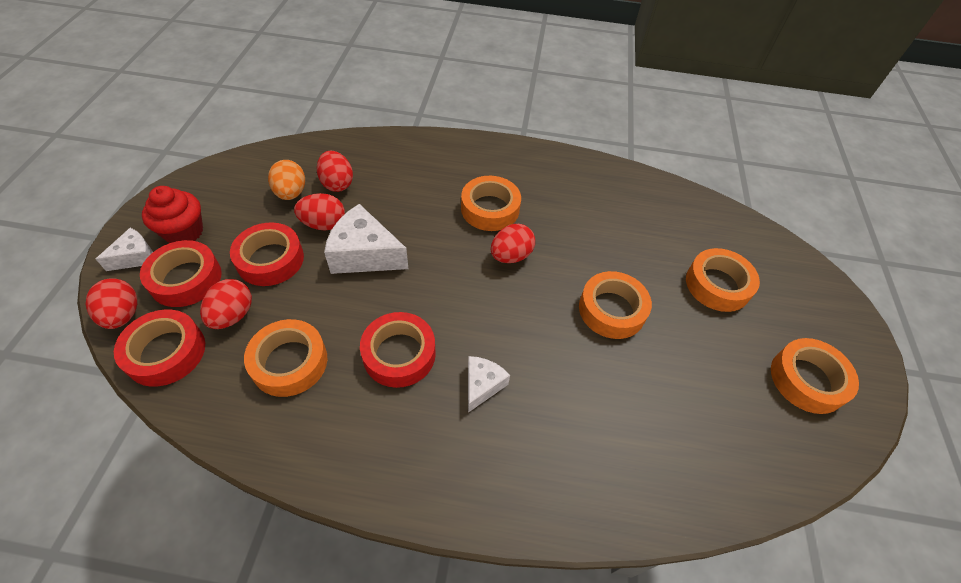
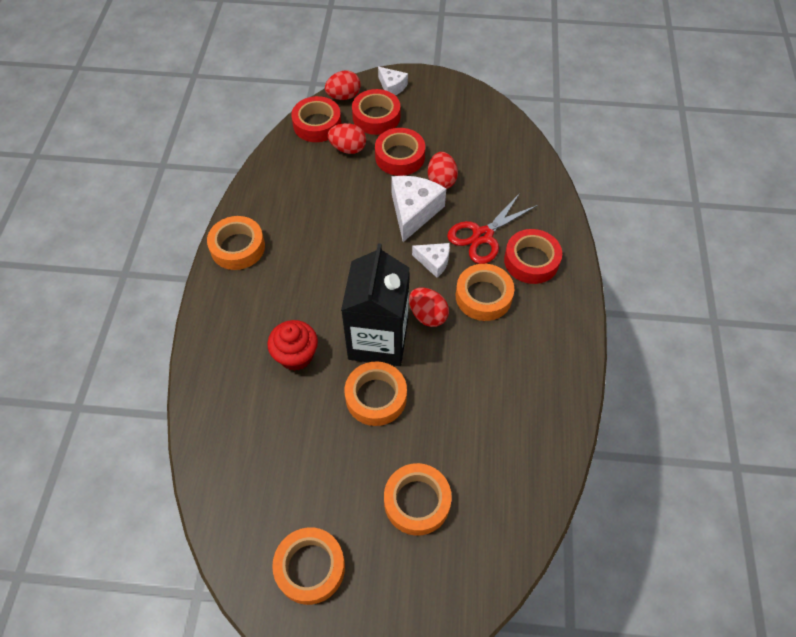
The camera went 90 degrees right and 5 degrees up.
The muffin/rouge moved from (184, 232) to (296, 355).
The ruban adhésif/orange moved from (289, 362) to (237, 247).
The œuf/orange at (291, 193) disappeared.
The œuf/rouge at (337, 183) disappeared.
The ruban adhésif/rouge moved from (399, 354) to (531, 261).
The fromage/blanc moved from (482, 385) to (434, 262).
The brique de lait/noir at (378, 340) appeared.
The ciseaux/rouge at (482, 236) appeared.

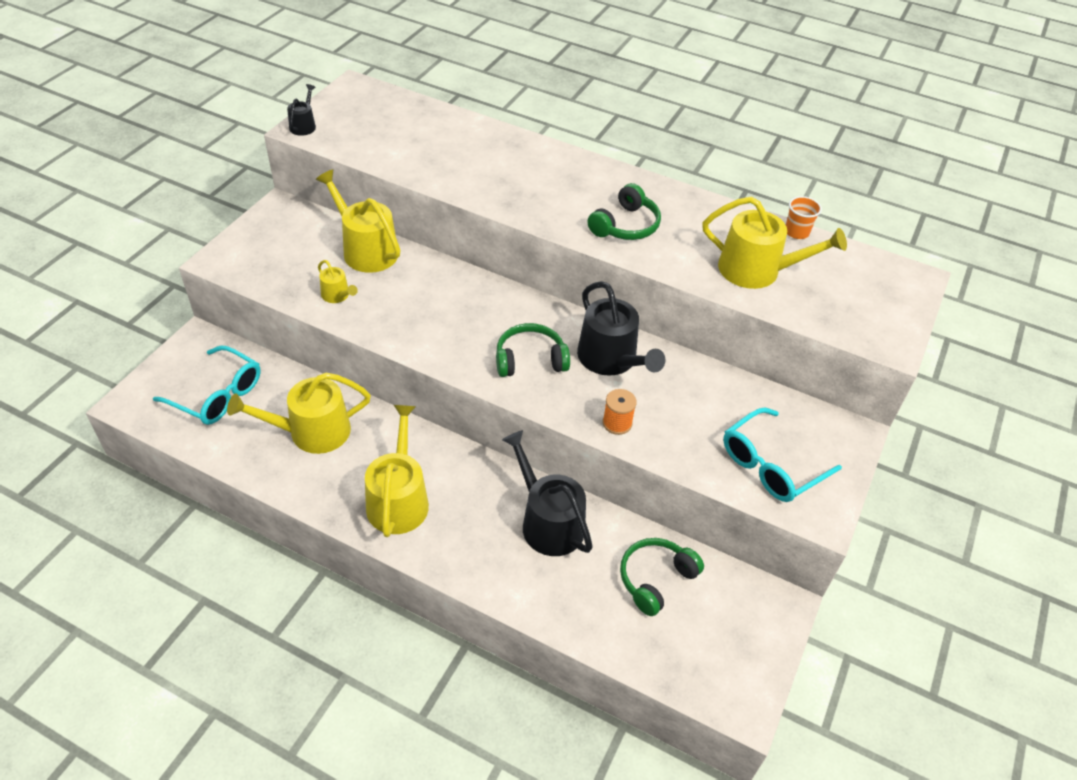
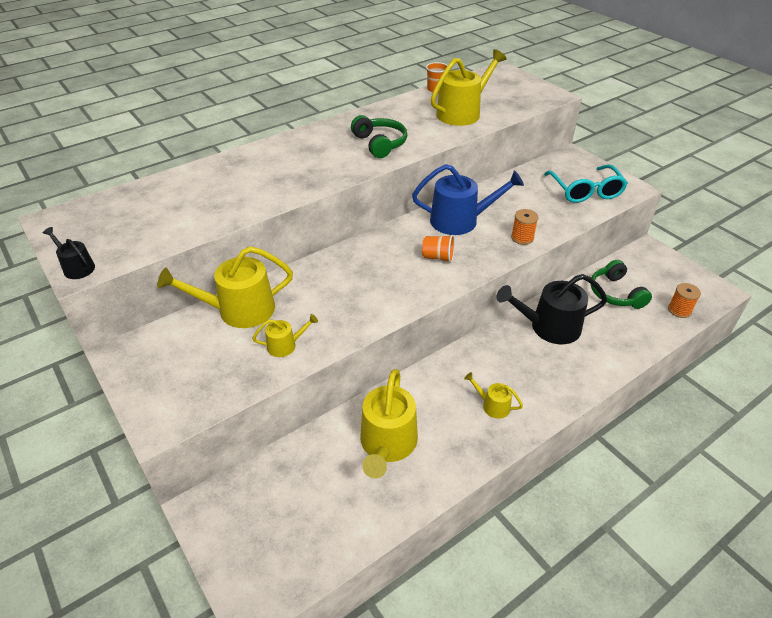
The camera went 60 degrees left and 5 degrees down.
The lunettes/turquoise at (218, 395) disappeared.
The arrosoir/jaune at (398, 499) changed to 0.49 times the size.
The casque audio/vert at (530, 360) was replaced by the gobelet/orange at (438, 257).
The arrosoir/noir at (611, 359) became the arrosoir/bleu at (460, 220).
The bobine/orange at (679, 310) appeared.

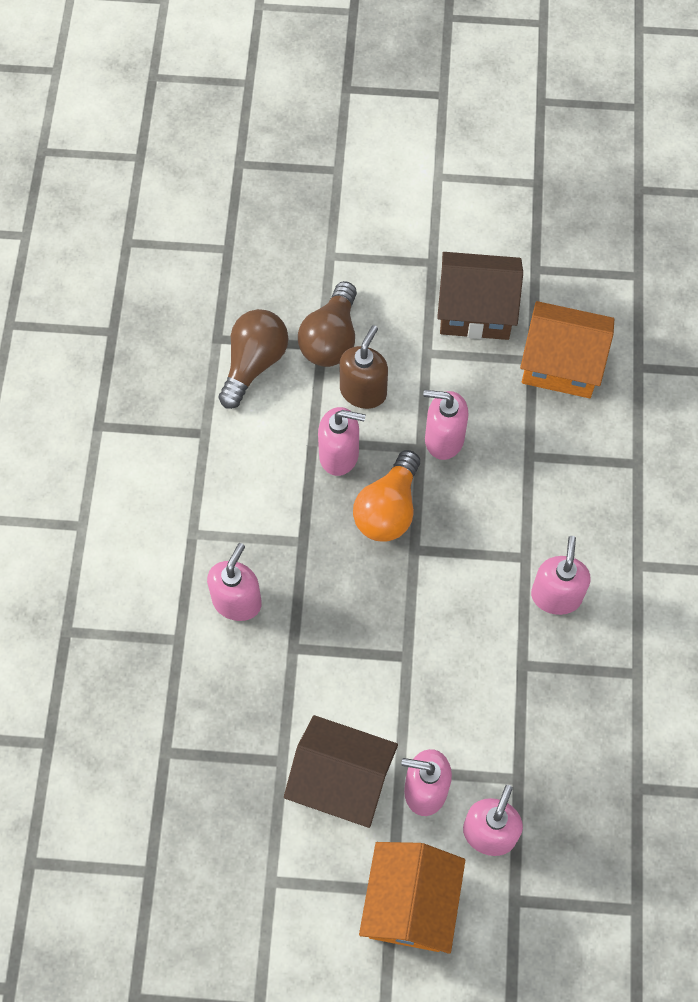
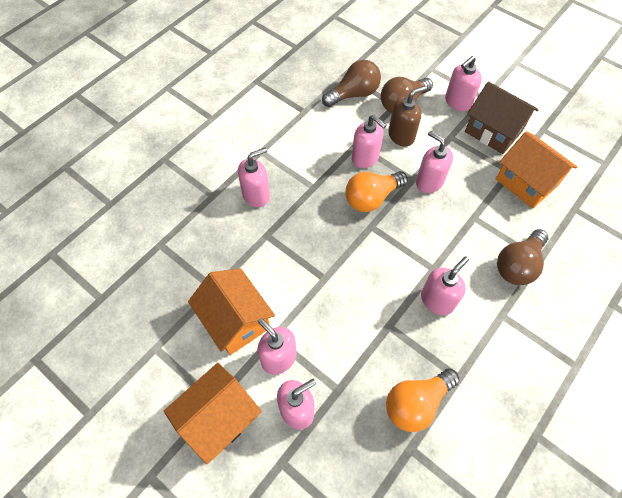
The camera went 35 degrees right and 5 degrees down.
The maison/marron at (341, 781) became the maison/orange at (235, 320).
The ampoule/orange at (416, 403) appeared.
The distributeur de savon/rose at (457, 102) appeared.
The ampoule/marron at (518, 265) appeared.

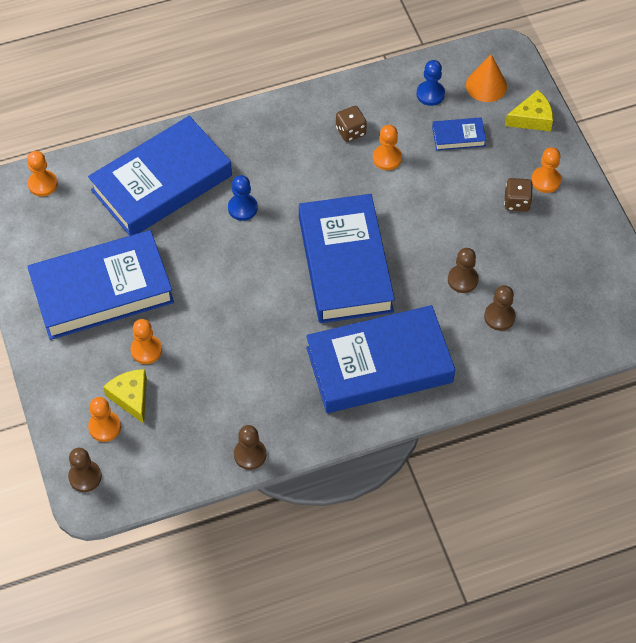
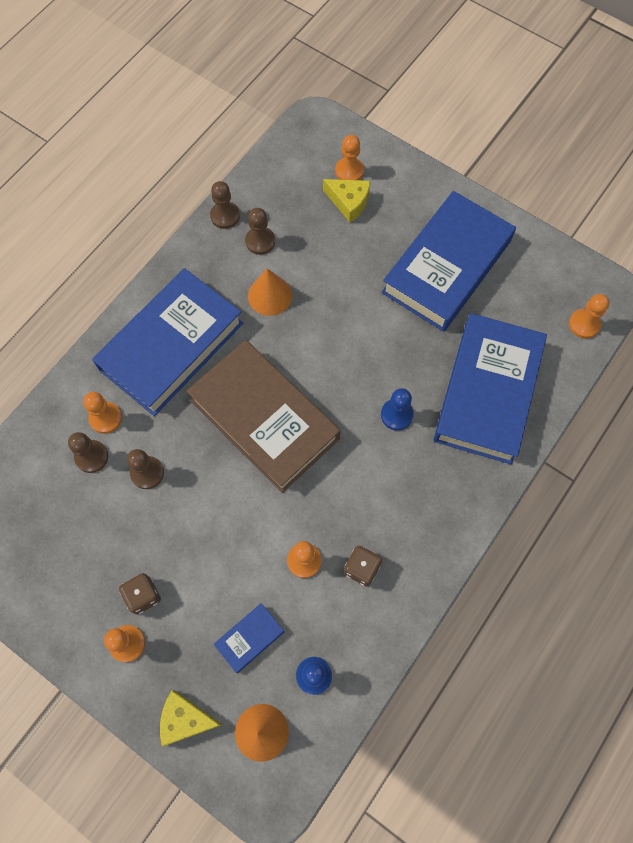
The camera went 145 degrees right and 10 degrees up.
The pion/marron moved from (85, 477) to (260, 241).
The pion/orange moved from (146, 350) to (105, 418).
The livre/bleu at (345, 264) became the livre/marron at (264, 419).
The fromage/jaune at (532, 118) turned 60 degrees clockwise.
The cône/orange at (270, 295) appeared.

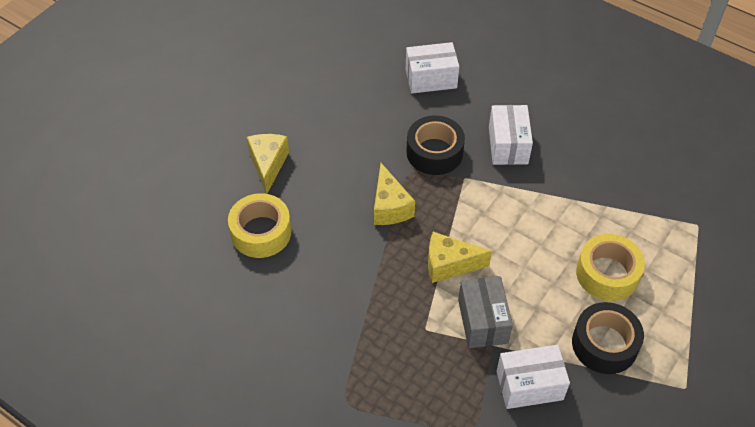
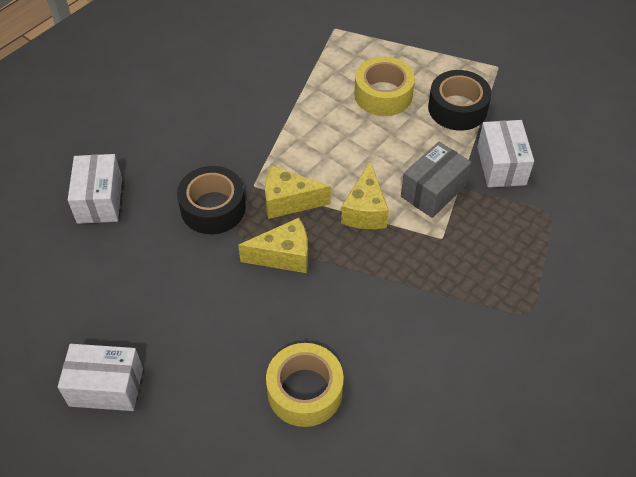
The camera went 85 degrees left and 0 degrees up.
The fromage/jaune moved from (268, 165) to (288, 201).
The boîte/gris at (482, 321) turned 45 degrees counterclockwise.
The boîte/blanc moved from (508, 145) to (106, 387).

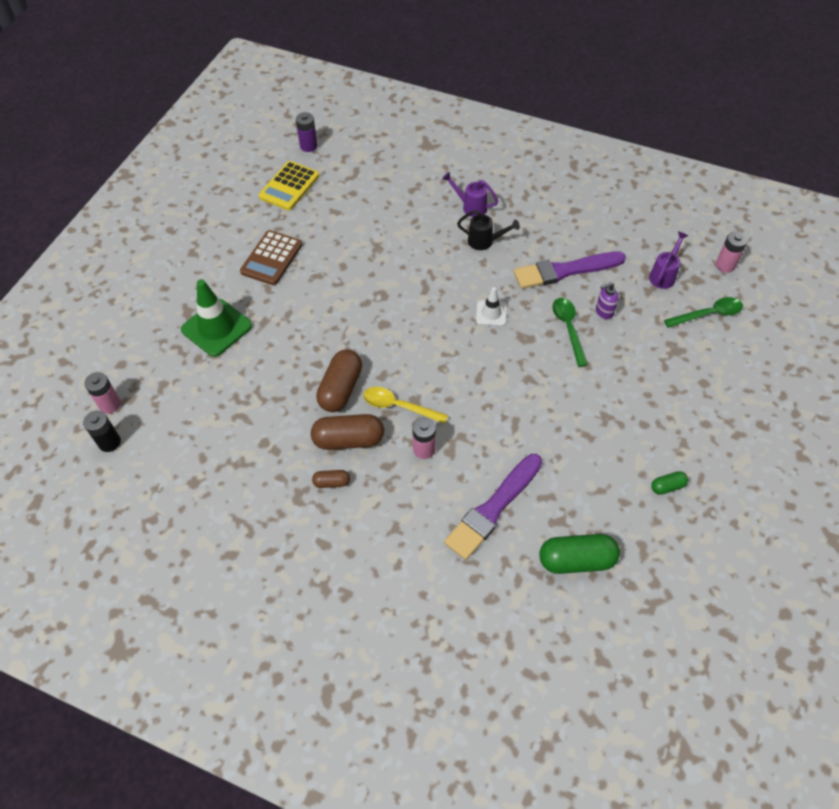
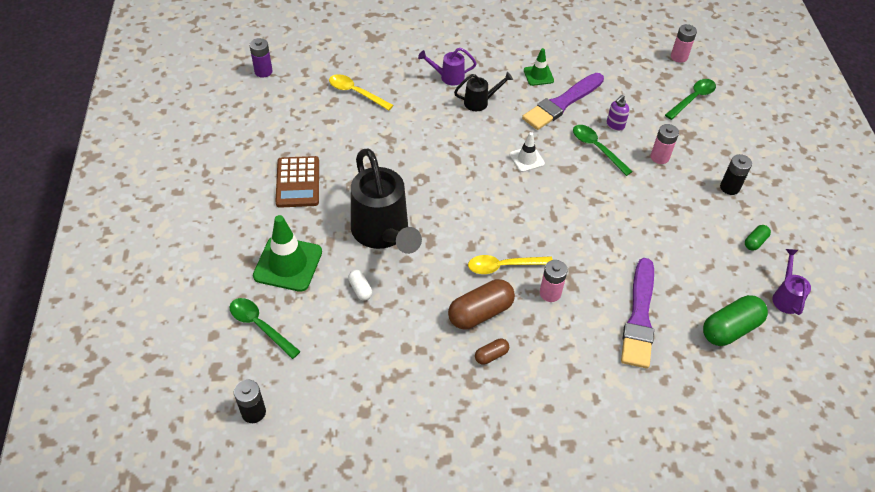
The camera went 30 degrees left and 5 degrees down.
The pile/rose moved from (110, 404) to (659, 157).
The calculatrice/jaune at (289, 186) disappeared.
The gélule/marron at (341, 389) disappeared.
The arrosoir/violet moved from (664, 275) to (785, 297).
The cuillère/vert at (260, 326) appeared.
The cuillère/jaune at (356, 93) appeared.
The gélule/blanc at (360, 289) appeared.
The arrosoir/noir at (383, 233) appeared.
The cône de chantier/vert at (538, 75) appeared.
The pile/noir at (729, 187) appeared.

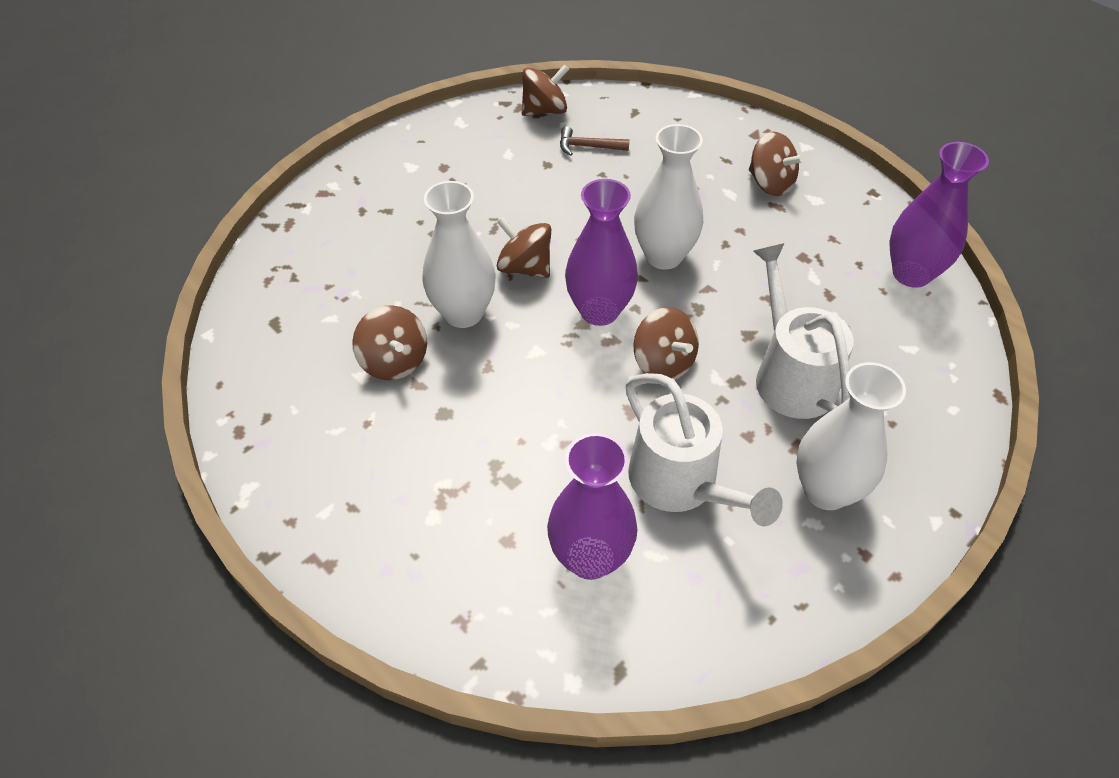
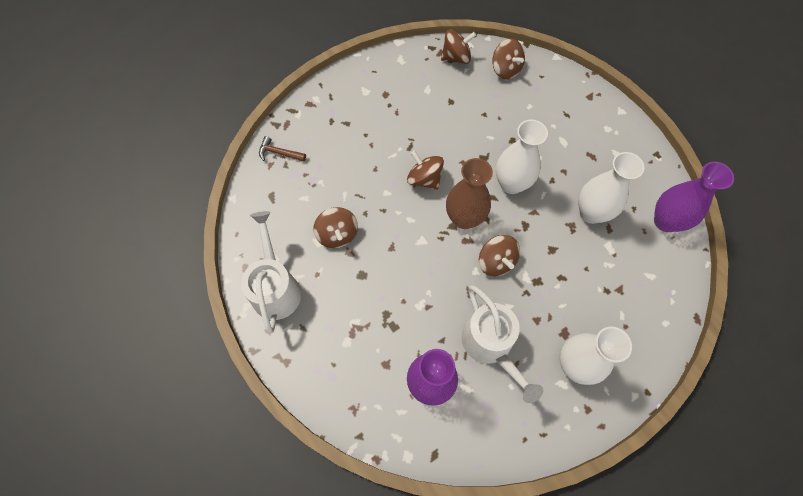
The camera went 10 degrees right and 15 degrees up.
The vase/blanc moved from (463, 313) to (591, 213).
The marteau/marron moved from (588, 147) to (279, 153).
The vase/violet at (599, 311) became the vase/marron at (464, 218).
The toupie/marron moved from (770, 183) to (505, 70).
The arrosoir/blanc moved from (790, 374) to (276, 287).

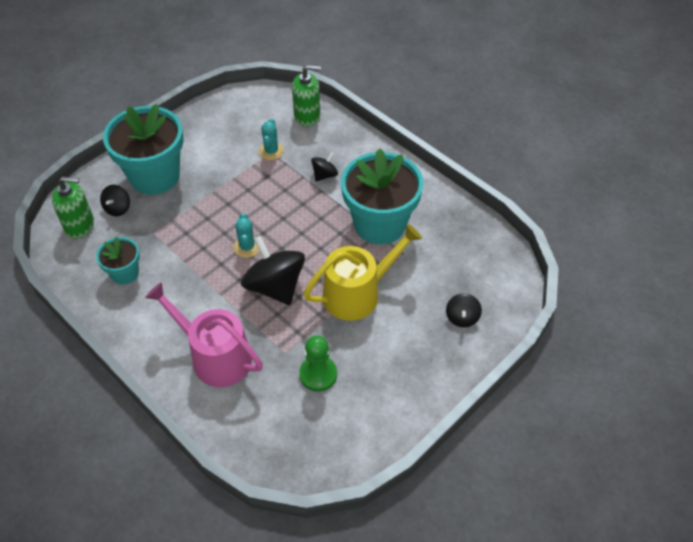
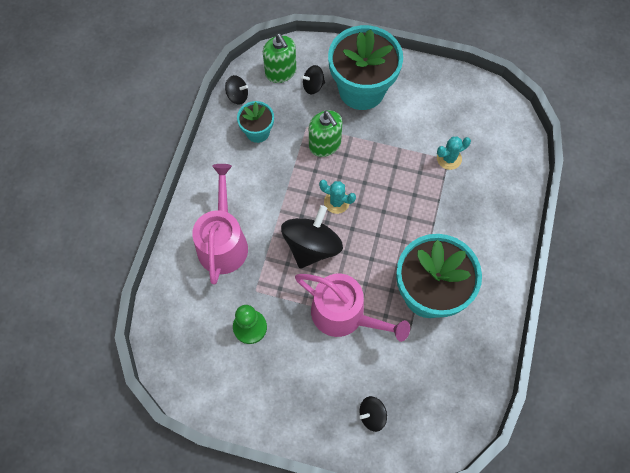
The camera went 60 degrees right and 15 degrees up.
The cactus/turquoise at (247, 247) turned 60 degrees clockwise.
The distributeur de savon/vert moved from (307, 116) to (325, 145).
The arrosoir/jaune at (357, 293) became the arrosoir/rose at (344, 315).
The toupie/noir moved from (324, 175) to (237, 96).

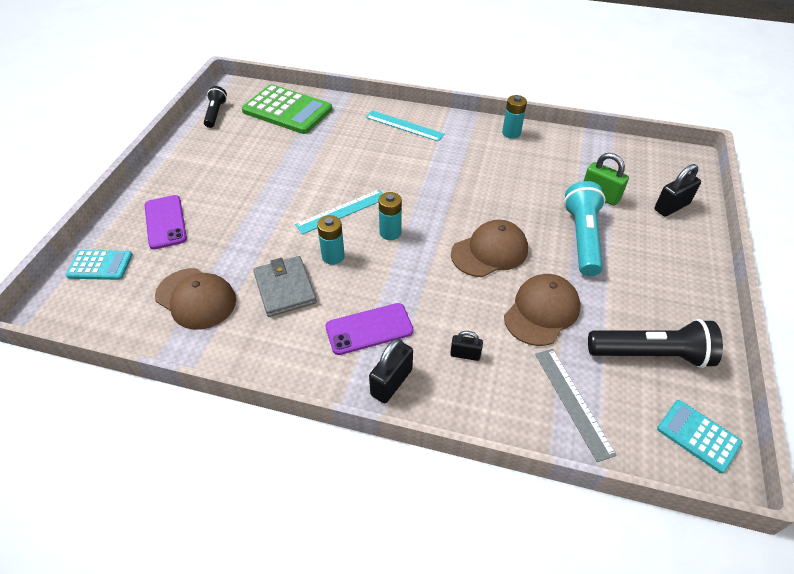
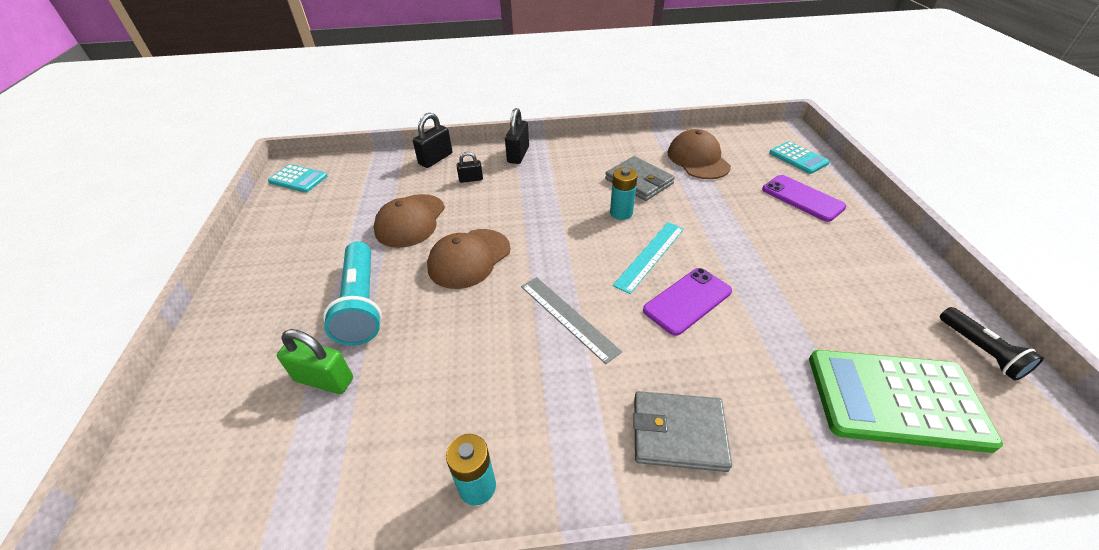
The camera went 160 degrees right and 5 degrees down.
The calculatrice/turquoise at (100, 265) turned 105 degrees counterclockwise.
The casquette/marron at (196, 298) turned 60 degrees clockwise.
The téléphone/violet moved from (369, 329) to (687, 301).
The règle/turquoise at (404, 126) was replaced by the portefeuille/gris at (678, 433).
The pile/turquoise at (390, 232) disappeared.
The règle/gris moved from (573, 402) to (568, 317).
The lampe de poche/noir at (651, 354) disappeared.
The cadenas/noir moved from (671, 207) to (436, 159).

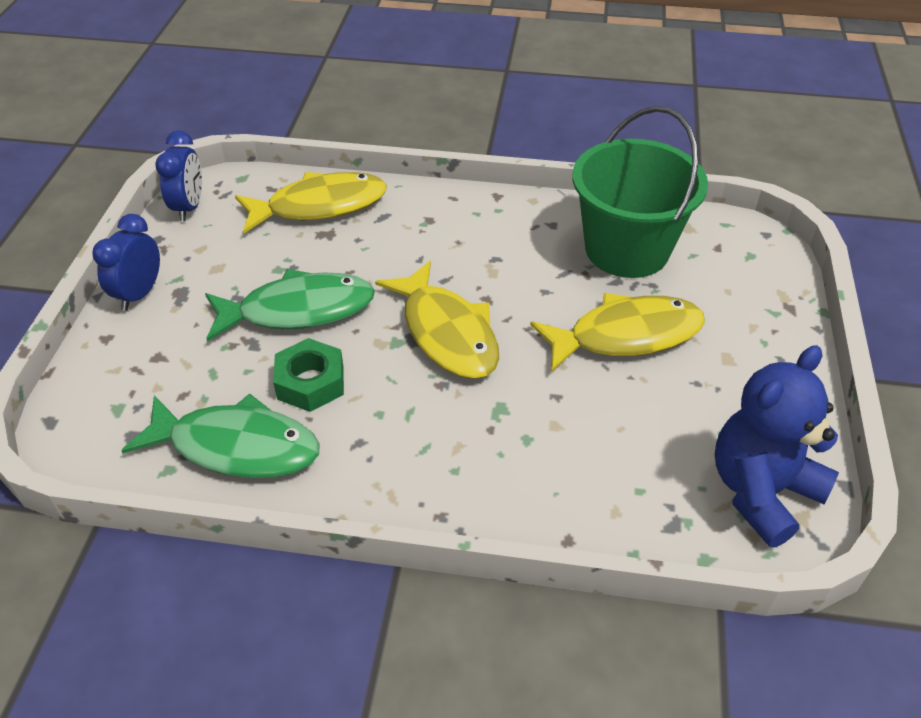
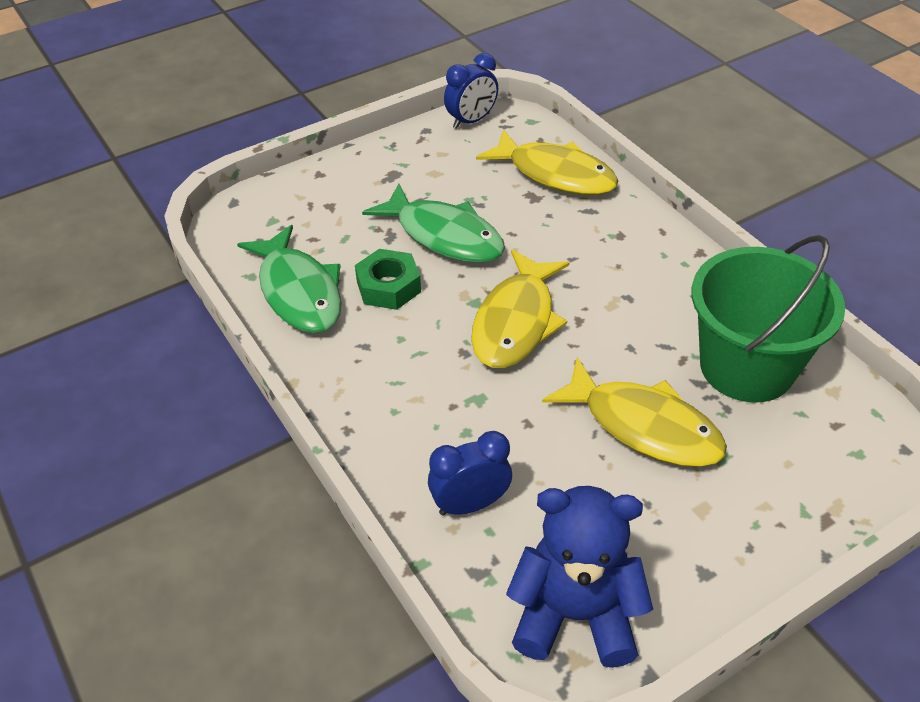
The camera went 50 degrees right and 0 degrees up.
The réveil/bleu moved from (139, 294) to (470, 504).

